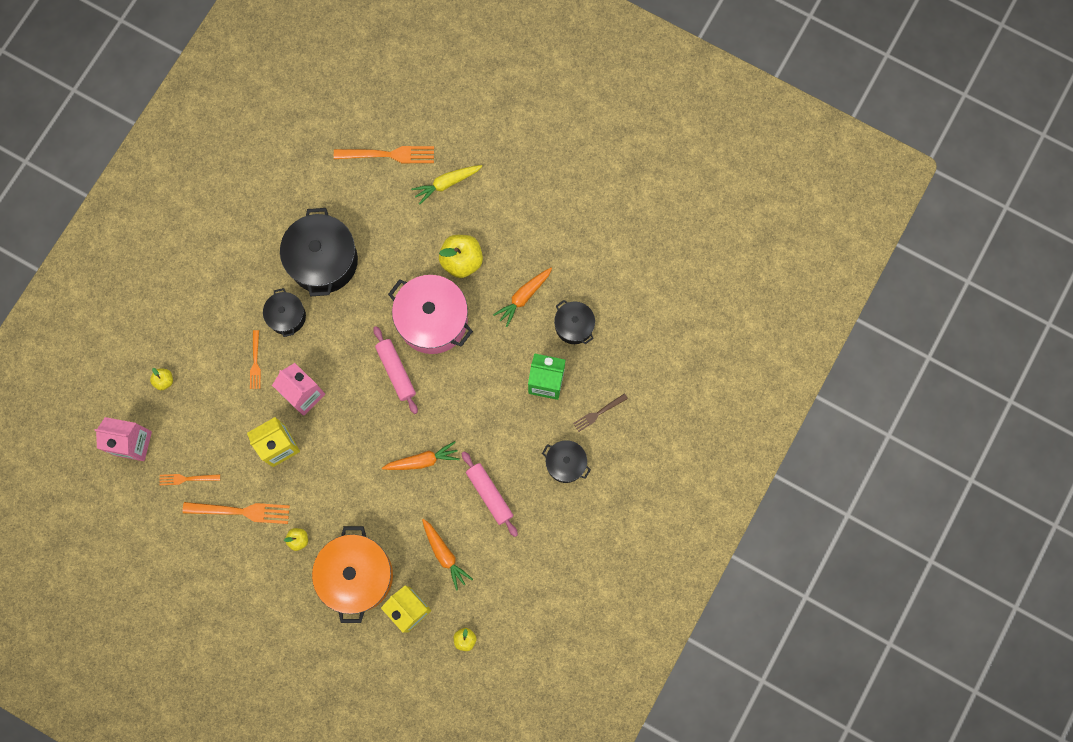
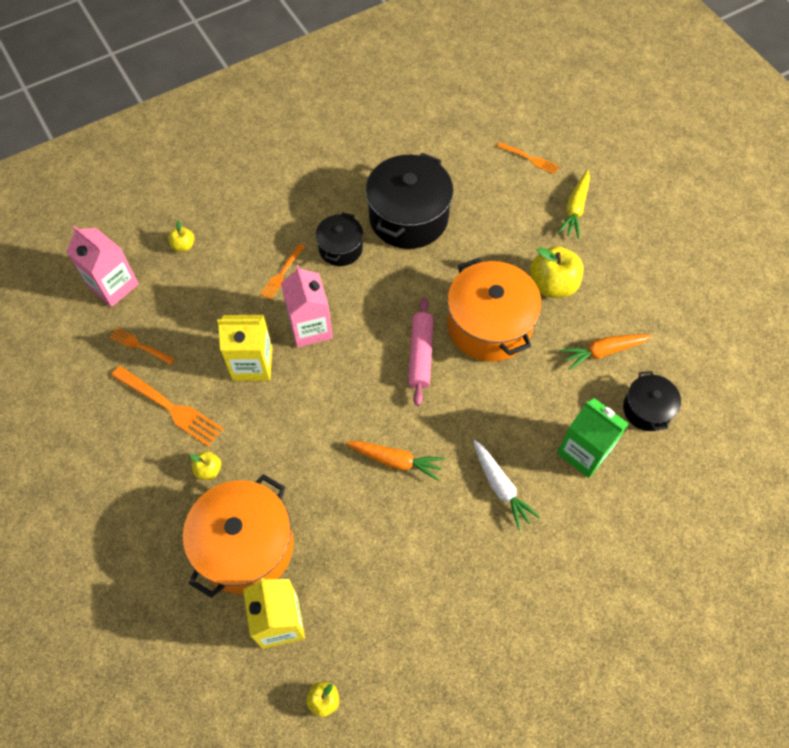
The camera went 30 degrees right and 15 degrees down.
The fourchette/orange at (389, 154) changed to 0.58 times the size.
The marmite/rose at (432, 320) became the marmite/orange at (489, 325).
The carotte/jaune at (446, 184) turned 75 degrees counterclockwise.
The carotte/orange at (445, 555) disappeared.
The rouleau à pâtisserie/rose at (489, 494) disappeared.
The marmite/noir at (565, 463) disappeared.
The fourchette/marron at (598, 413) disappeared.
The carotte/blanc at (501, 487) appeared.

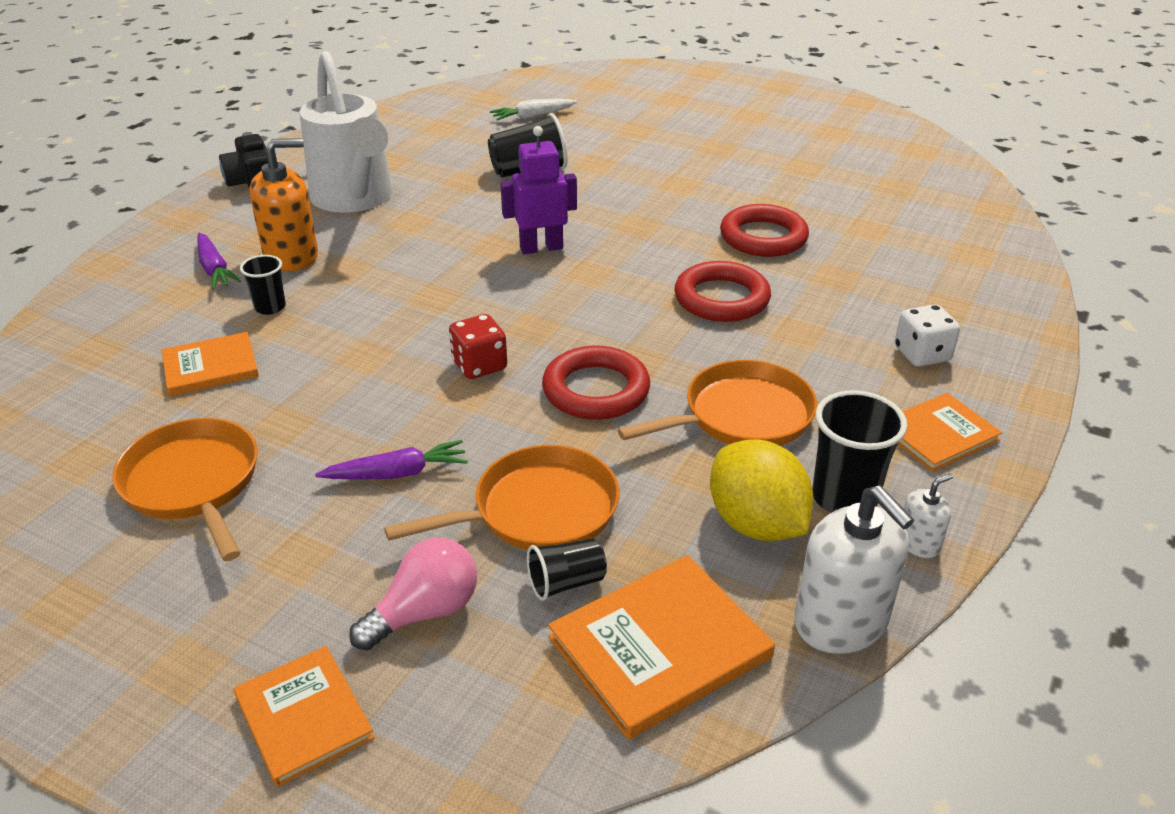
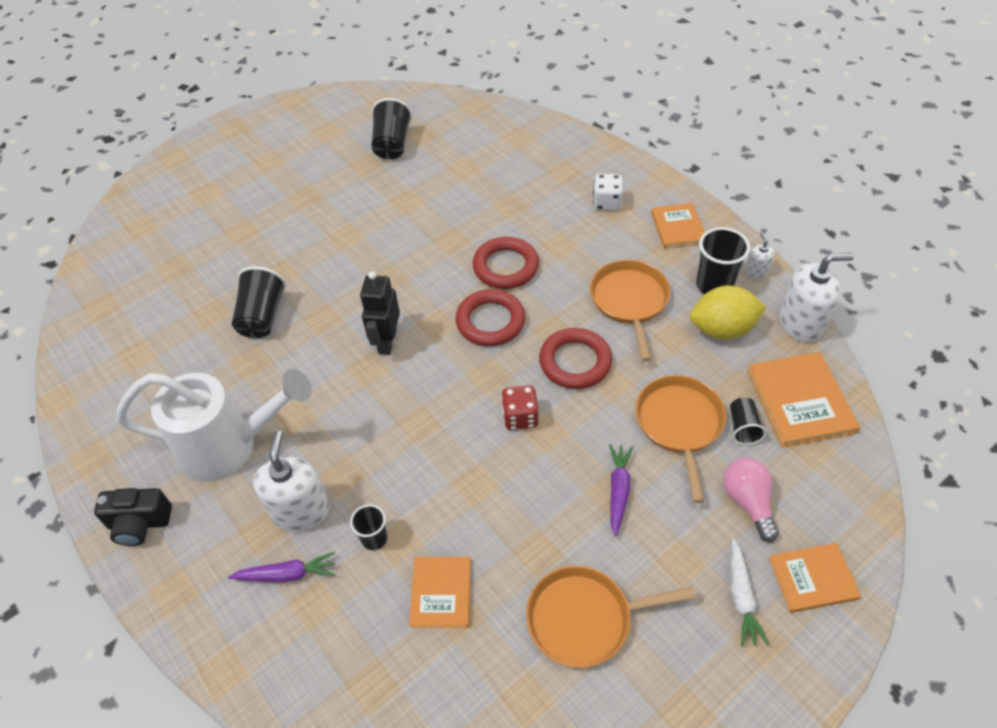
The camera went 65 degrees left and 15 degrees up.
The distributeur de savon/orange at (291, 256) became the distributeur de savon/blanc at (300, 511).
The carotte/blanc moved from (533, 116) to (741, 597).
The robot/violet at (541, 248) became the robot/noir at (387, 341).
The anneau/rouge moved from (763, 237) to (490, 321).
The gobelet/noir at (392, 144) appeared.

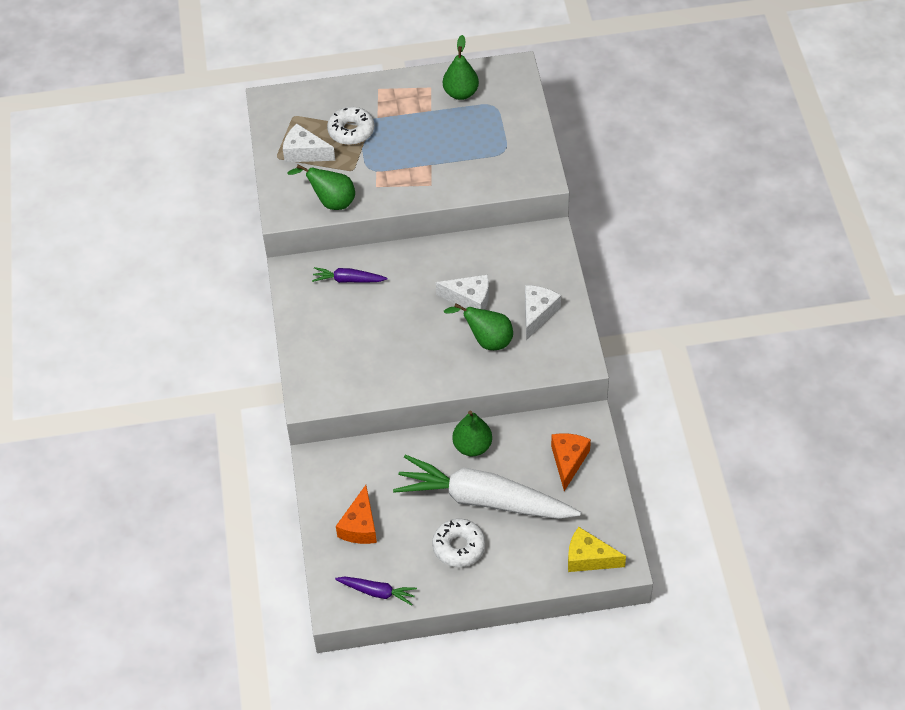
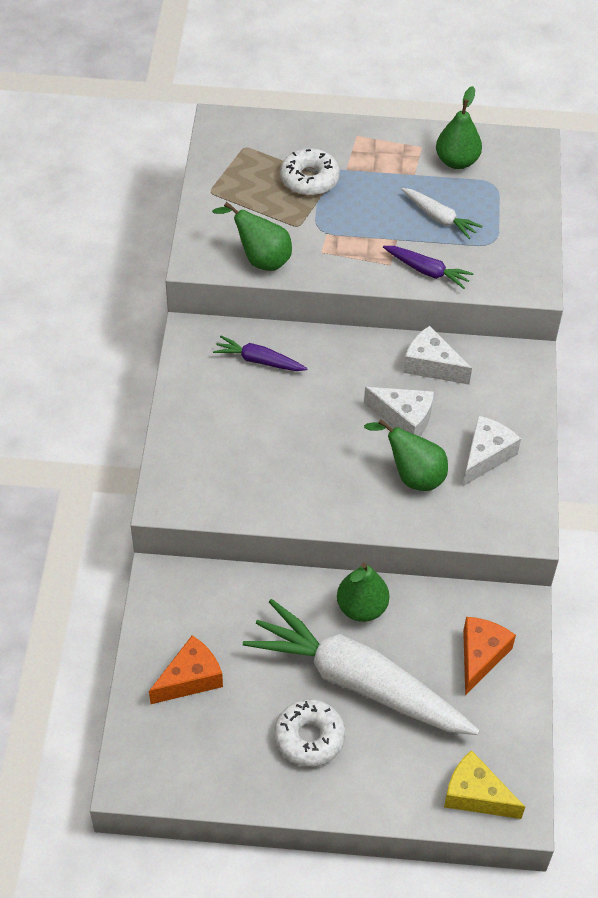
The camera went 10 degrees right and 0 degrees up.
The fromage/blanc moved from (305, 152) to (431, 365).
The carotte/violet moved from (377, 592) to (427, 271).
The fromage/orange at (360, 526) turned 150 degrees counterclockwise.
The carotte/blanc at (439, 218) appeared.

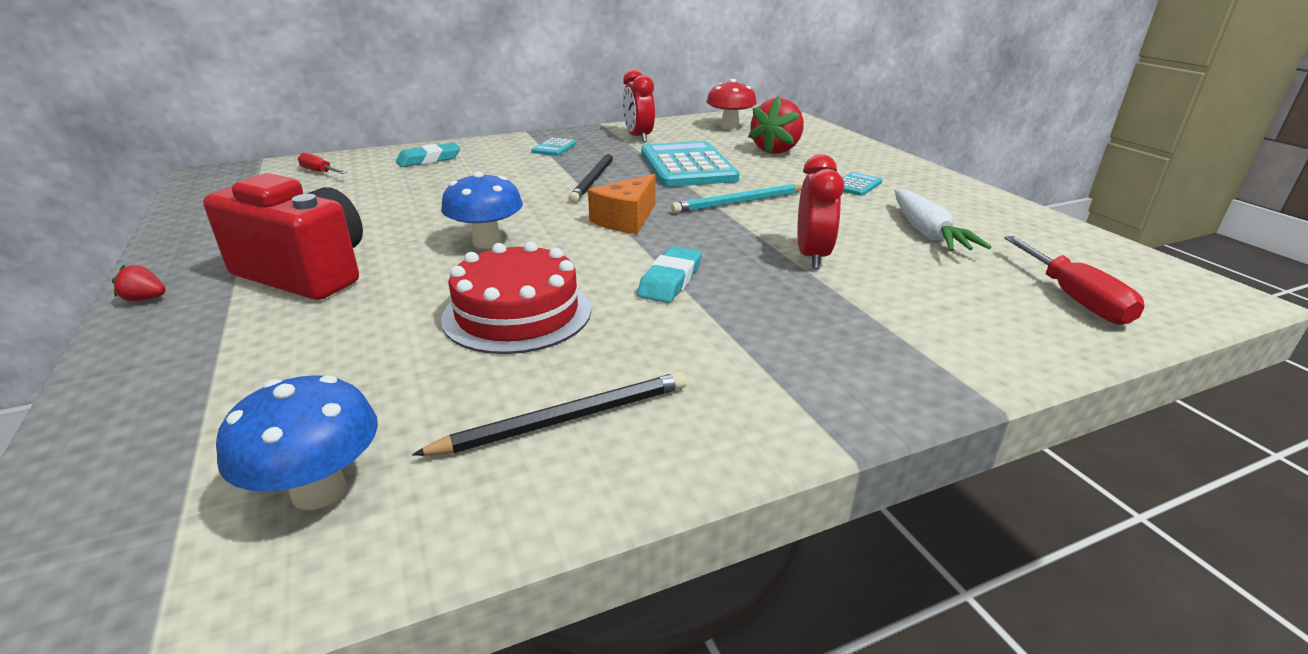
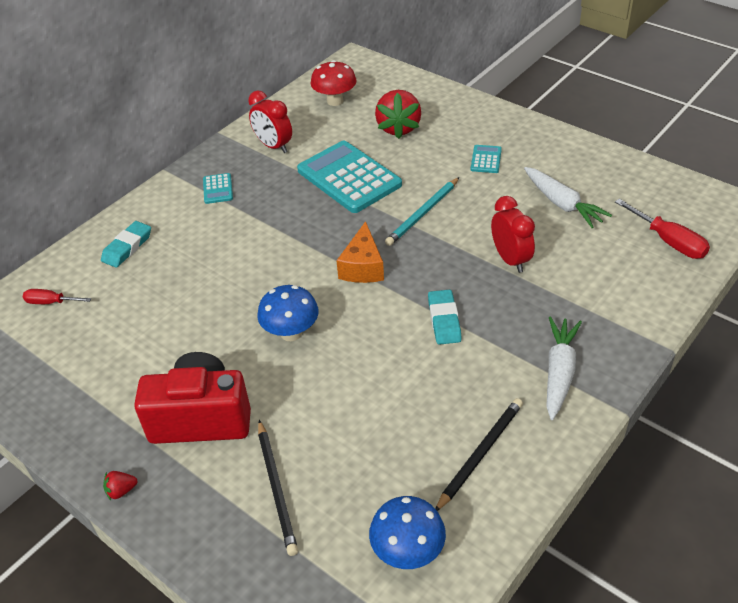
The camera went 25 degrees left and 15 degrees up.
The gâteau/rouge at (517, 313) disappeared.
The crayon/noir moved from (594, 179) to (276, 488).
The carotte/blanc at (559, 372) appeared.

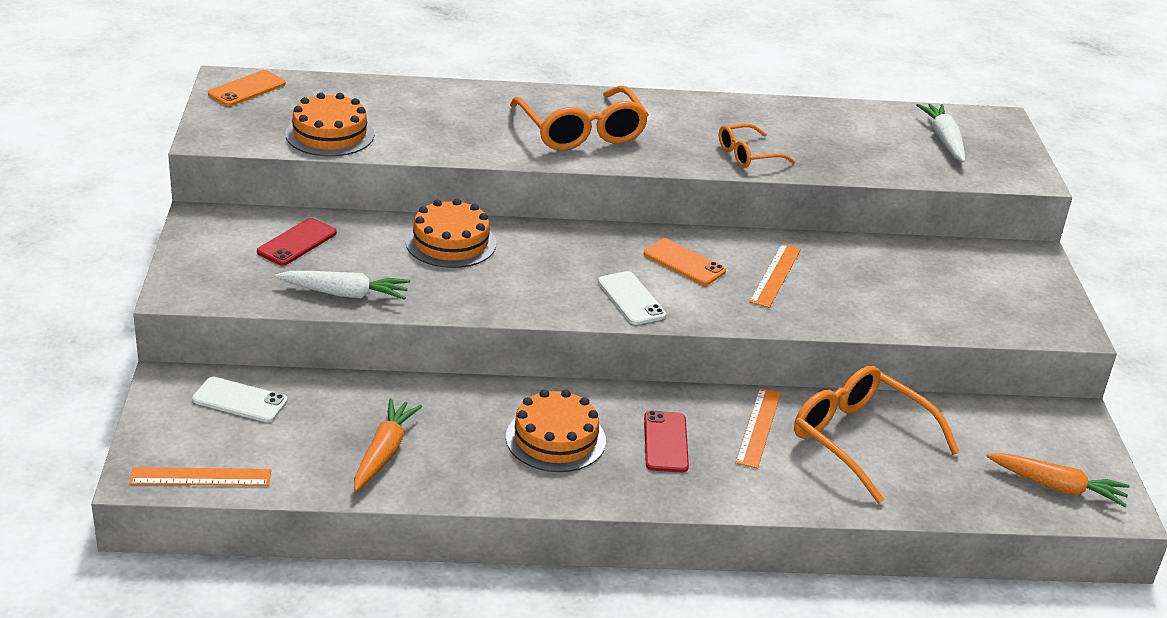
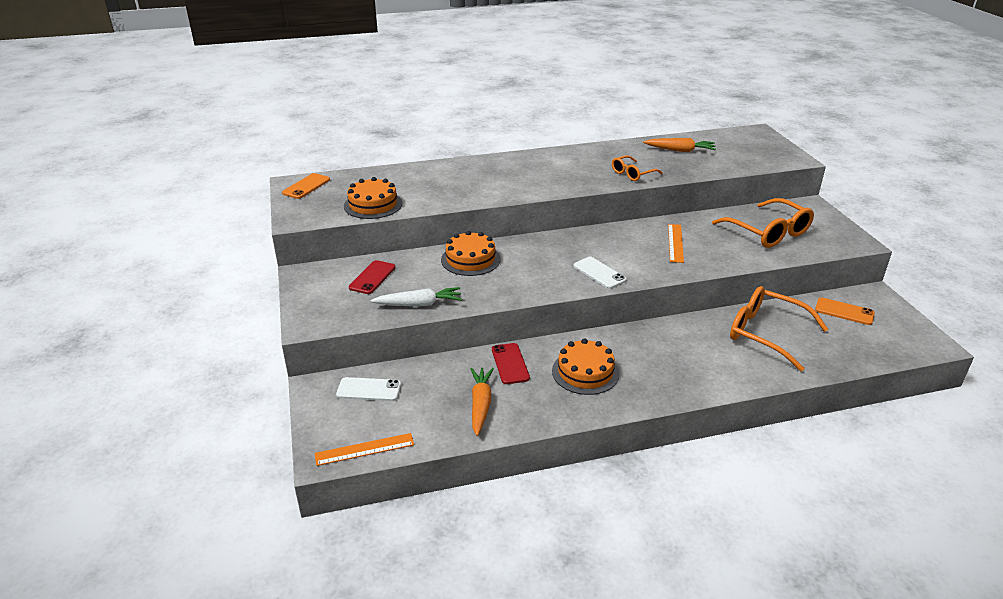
The camera went 10 degrees left and 0 degrees up.
The lunettes/orange moved from (581, 131) to (768, 232).
The téléphone/orange moved from (684, 263) to (844, 312).
The téléphone/rouge moved from (665, 442) to (510, 364).
The règle/orange at (758, 427) disappeared.
The carotte/blanc at (944, 140) disappeared.
The carotte/orange moved from (1057, 487) to (680, 150).

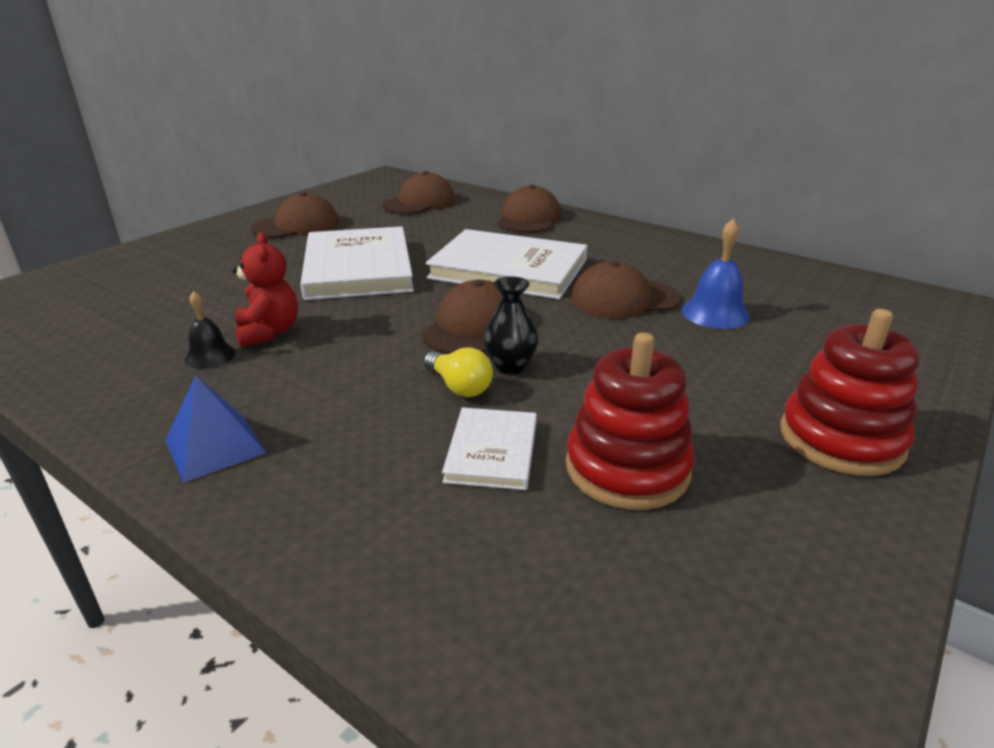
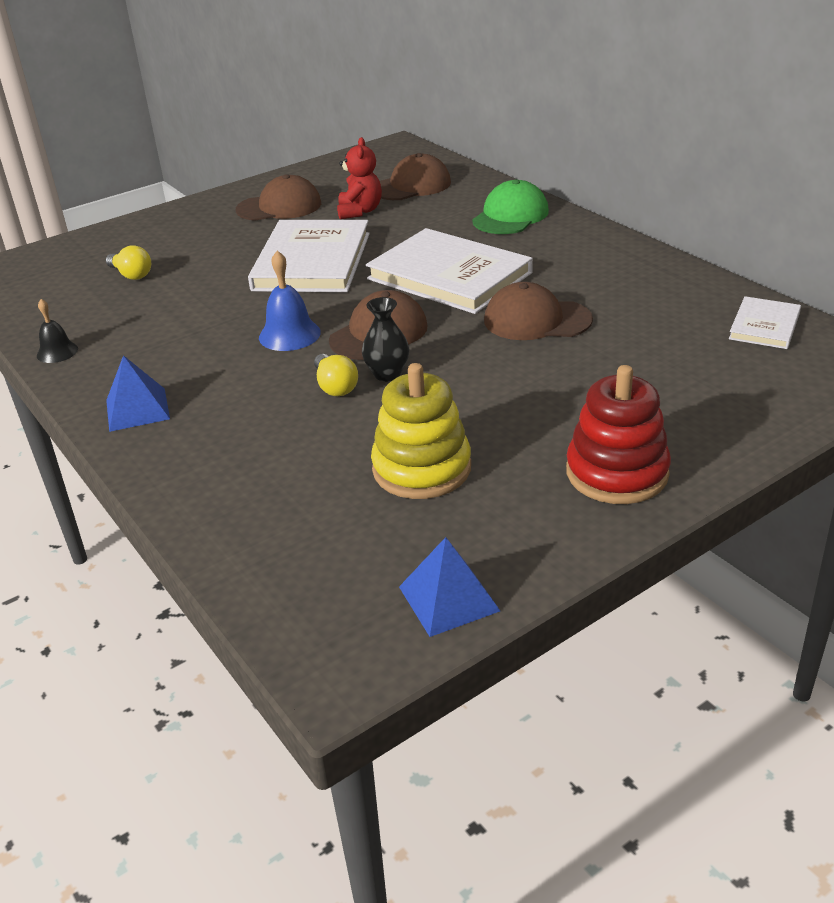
The camera went 20 degrees right and 5 degrees up.
The cloche/noir moved from (210, 356) to (57, 352).
The ours en peluche/rouge moved from (268, 332) to (359, 211).
The livre/blanc moved from (492, 451) to (764, 326).
The casquette/marron at (529, 219) became the casquette/vert at (510, 216).
The jouet à empiler/rouge at (627, 468) became the jouet à empiler/jaune at (422, 468).
The cloche/bleu moved from (715, 313) to (289, 334).
The ampoule/jaune at (131, 275) appeared.
The pyramide/bleu at (448, 598) appeared.

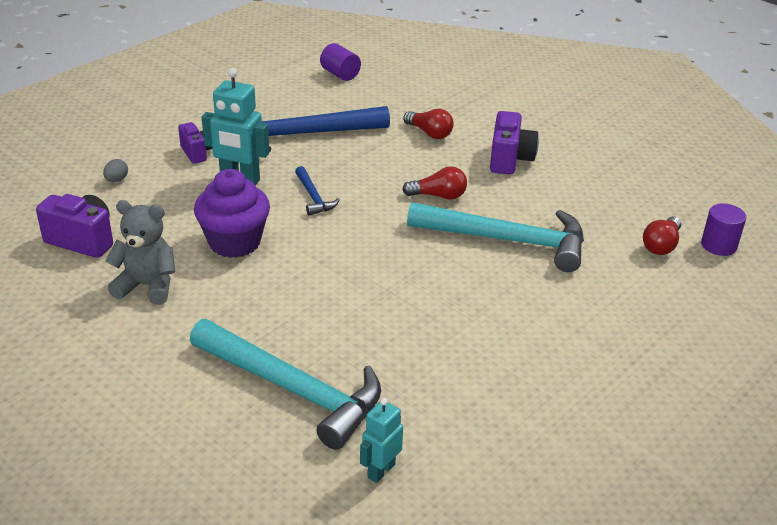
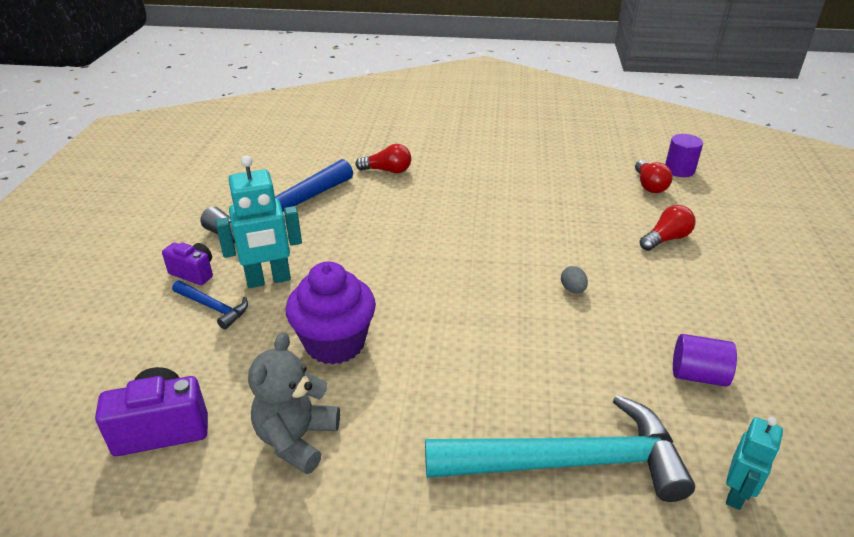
The camera went 35 degrees left and 0 degrees up.
The œuf/gris moved from (116, 180) to (572, 289).
The ours en peluche/gris at (147, 286) turned 45 degrees counterclockwise.
The marteau/bleu moved from (313, 197) to (213, 307).
The cylindre/violet moved from (340, 74) to (698, 375).
The robot/turquoise at (380, 471) turned 150 degrees counterclockwise.
The ampoule/rouge moved from (438, 196) to (666, 239).
The marteau/turquoise at (507, 241) disappeared.
The appareil photo/violet at (510, 160) disappeared.

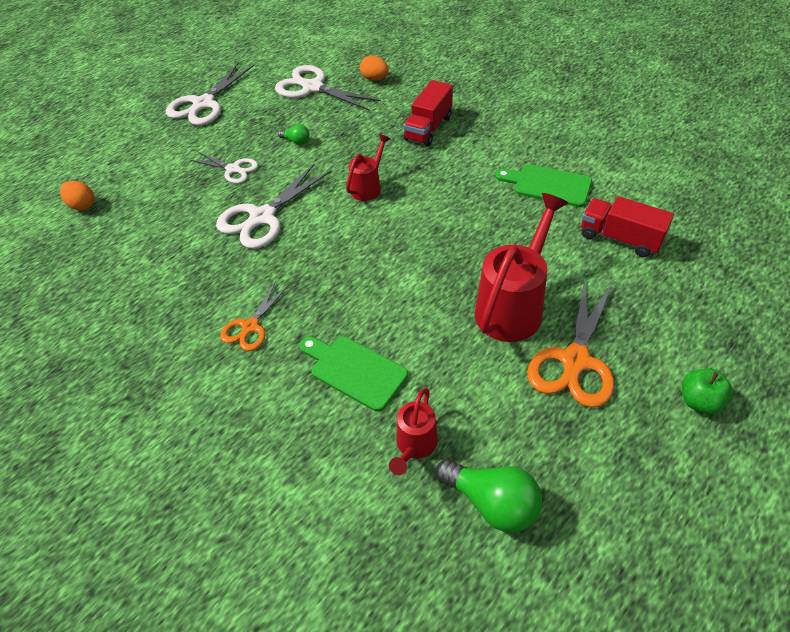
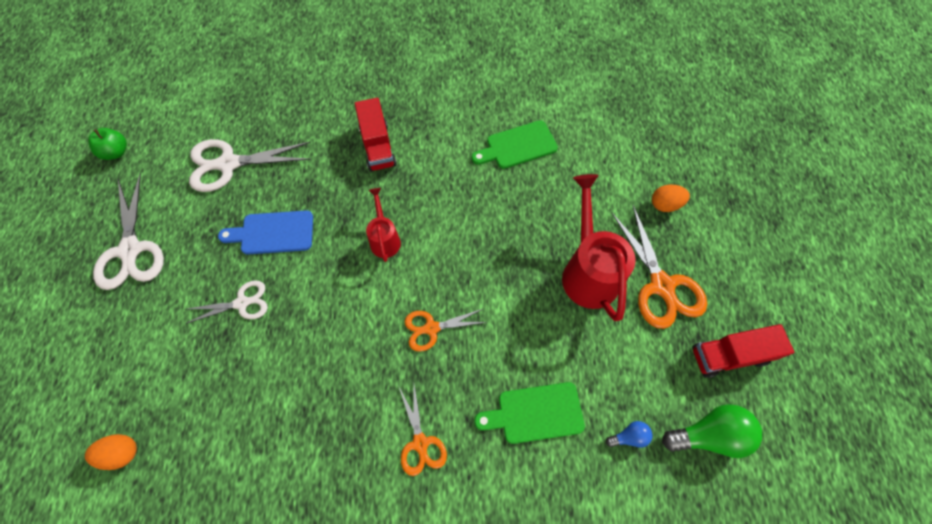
The camera went 45 degrees left and 15 degrees up.
The ciseaux/blanc at (262, 217) disappeared.
The ampoule/vert at (296, 141) was replaced by the planche à découper/bleu at (273, 233).
The œuf/orange moved from (375, 79) to (665, 205).
The arrosoir/rouge at (414, 446) was replaced by the ampoule/bleu at (629, 436).
The camion/rouge moved from (620, 238) to (729, 355).
The pomme/vert moved from (699, 401) to (116, 152).
The ciseaux/orange at (431, 328) appeared.

